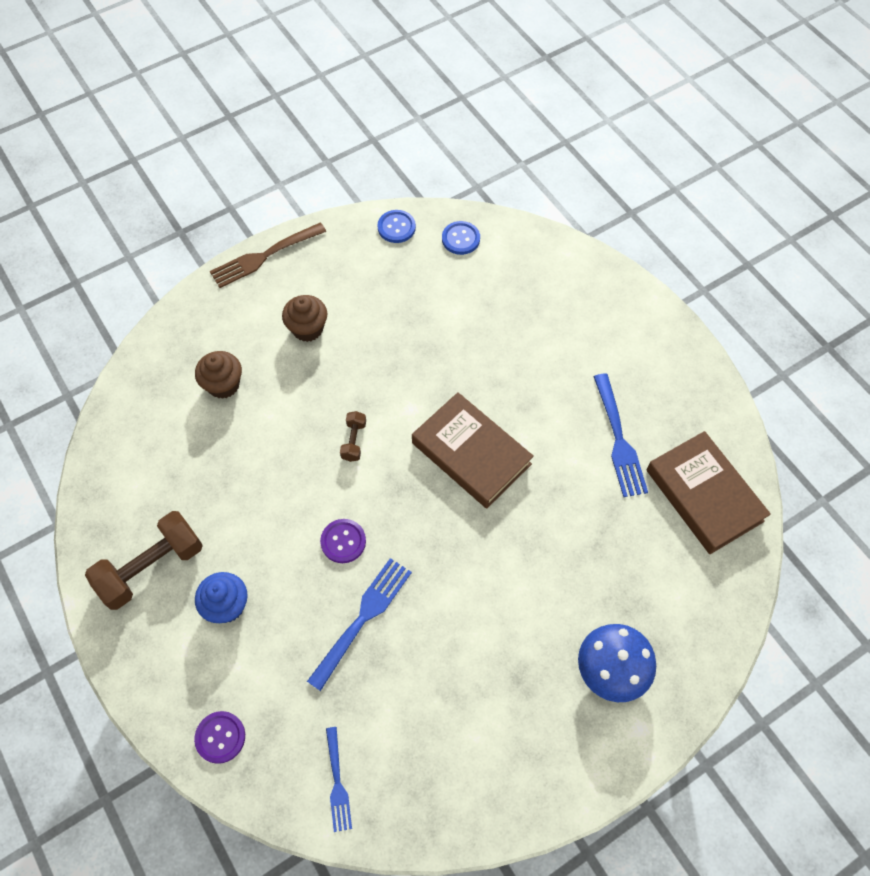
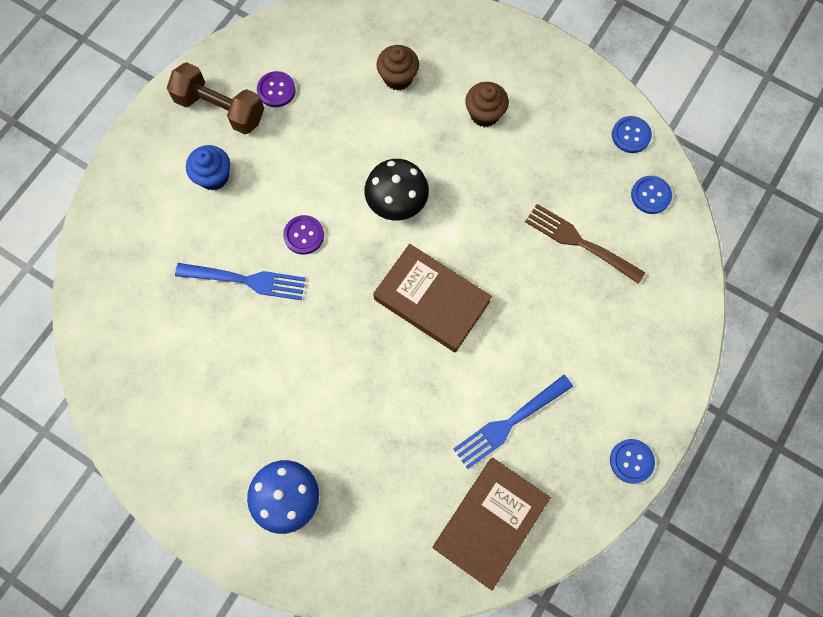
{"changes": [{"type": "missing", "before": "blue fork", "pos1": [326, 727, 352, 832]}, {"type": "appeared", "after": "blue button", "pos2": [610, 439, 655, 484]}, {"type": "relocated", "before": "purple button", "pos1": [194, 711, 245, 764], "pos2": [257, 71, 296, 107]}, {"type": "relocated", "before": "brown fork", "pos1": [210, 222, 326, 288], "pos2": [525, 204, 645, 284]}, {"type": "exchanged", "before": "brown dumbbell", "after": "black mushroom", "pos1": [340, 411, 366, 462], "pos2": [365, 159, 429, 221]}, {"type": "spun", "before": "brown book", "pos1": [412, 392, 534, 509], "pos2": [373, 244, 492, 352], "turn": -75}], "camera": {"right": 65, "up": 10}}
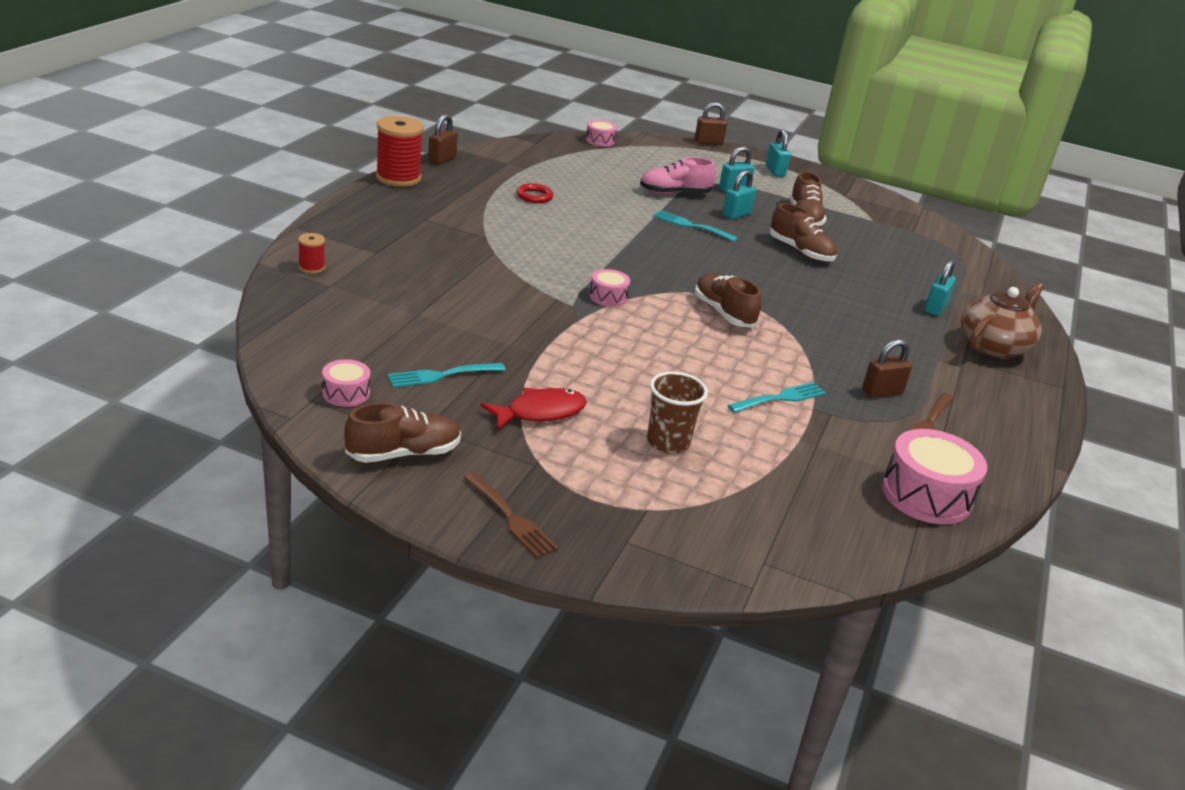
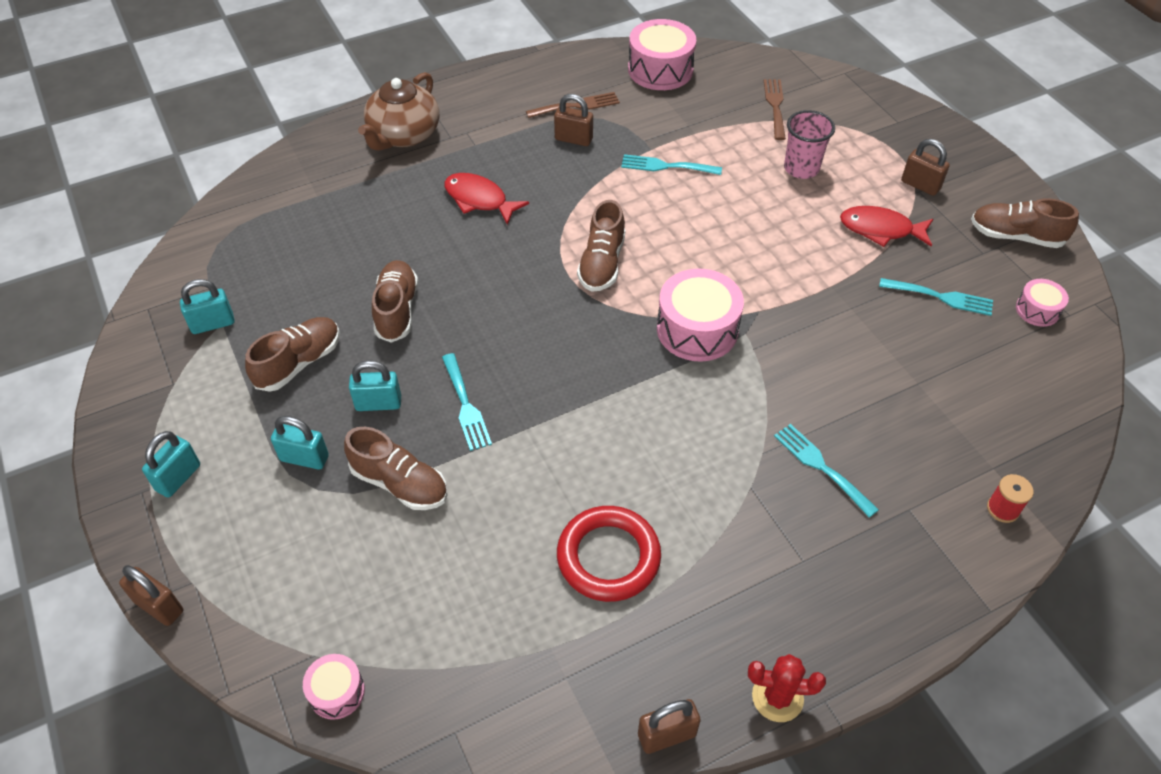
{"changes": [{"type": "appeared", "after": "red fish", "pos2": [444, 173, 529, 225]}, {"type": "appeared", "after": "turquoise fork", "pos2": [774, 424, 879, 518]}, {"type": "appeared", "after": "brown padlock", "pos2": [901, 139, 950, 196]}, {"type": "relocated", "before": "brown fork", "pos1": [463, 472, 559, 558], "pos2": [764, 79, 786, 140]}, {"type": "relocated", "before": "turquoise padlock", "pos1": [925, 260, 956, 316], "pos2": [180, 279, 235, 334]}, {"type": "exchanged", "before": "red spool", "after": "red cactus", "pos1": [376, 116, 423, 187], "pos2": [748, 654, 826, 722]}, {"type": "colour", "before": "pink shoe", "after": "brown shoe", "pos1": [640, 157, 716, 194], "pos2": [344, 427, 447, 510]}, {"type": "colour", "before": "brown cup", "after": "pink cup", "pos1": [647, 371, 708, 454], "pos2": [784, 110, 835, 179]}, {"type": "spun", "before": "brown teapot", "pos1": [961, 282, 1044, 359], "pos2": [358, 72, 439, 151], "turn": -60}, {"type": "size", "before": "red ring", "pos1": [517, 183, 553, 203], "pos2": [557, 506, 661, 602], "scale": 1.84}, {"type": "size", "before": "pink drum", "pos1": [589, 269, 630, 307], "pos2": [657, 268, 744, 362], "scale": 1.89}], "camera": {"right": -135, "up": 20}}
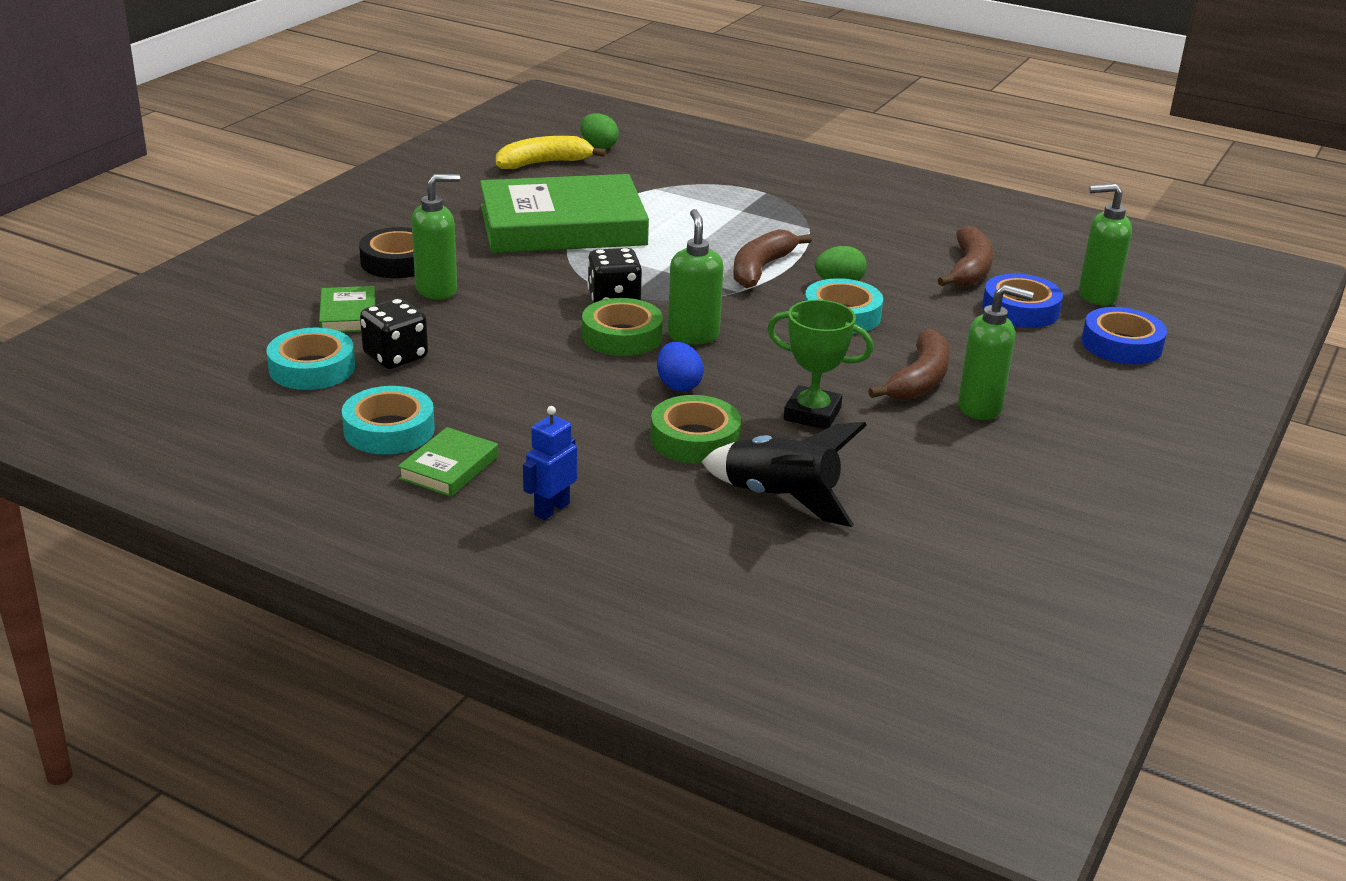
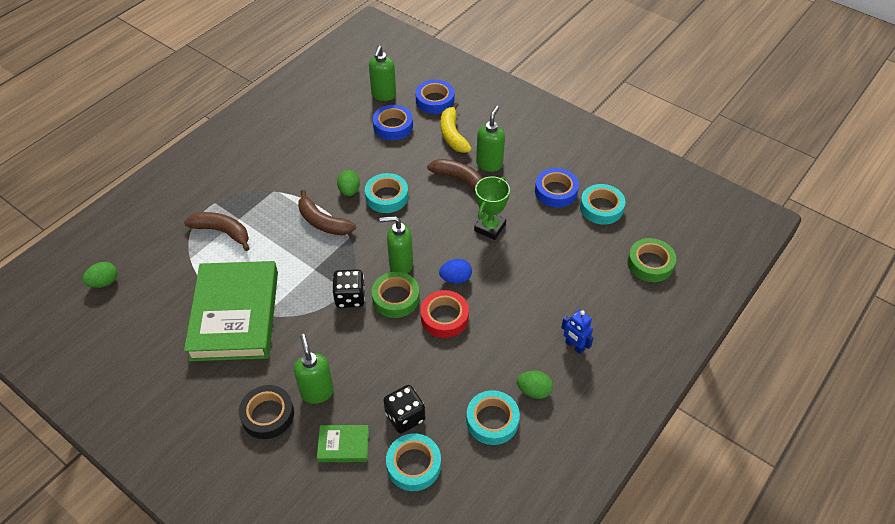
{"changes": [{"type": "missing", "before": "black rocket", "pos1": [702, 422, 867, 527]}, {"type": "appeared", "after": "red tape", "pos2": [421, 290, 469, 338]}, {"type": "appeared", "after": "blue tape", "pos2": [535, 168, 579, 208]}, {"type": "appeared", "after": "turquoise tape", "pos2": [580, 184, 625, 225]}, {"type": "relocated", "before": "yellow banana", "pos1": [496, 136, 607, 169], "pos2": [441, 102, 472, 153]}, {"type": "relocated", "before": "green tape", "pos1": [650, 395, 741, 464], "pos2": [627, 238, 676, 282]}, {"type": "relocated", "before": "brown banana", "pos1": [938, 226, 993, 287], "pos2": [184, 212, 250, 251]}, {"type": "exchanged", "before": "green book", "after": "green egg", "pos1": [398, 427, 498, 497], "pos2": [517, 371, 553, 399]}], "camera": {"right": -80, "up": 20}}
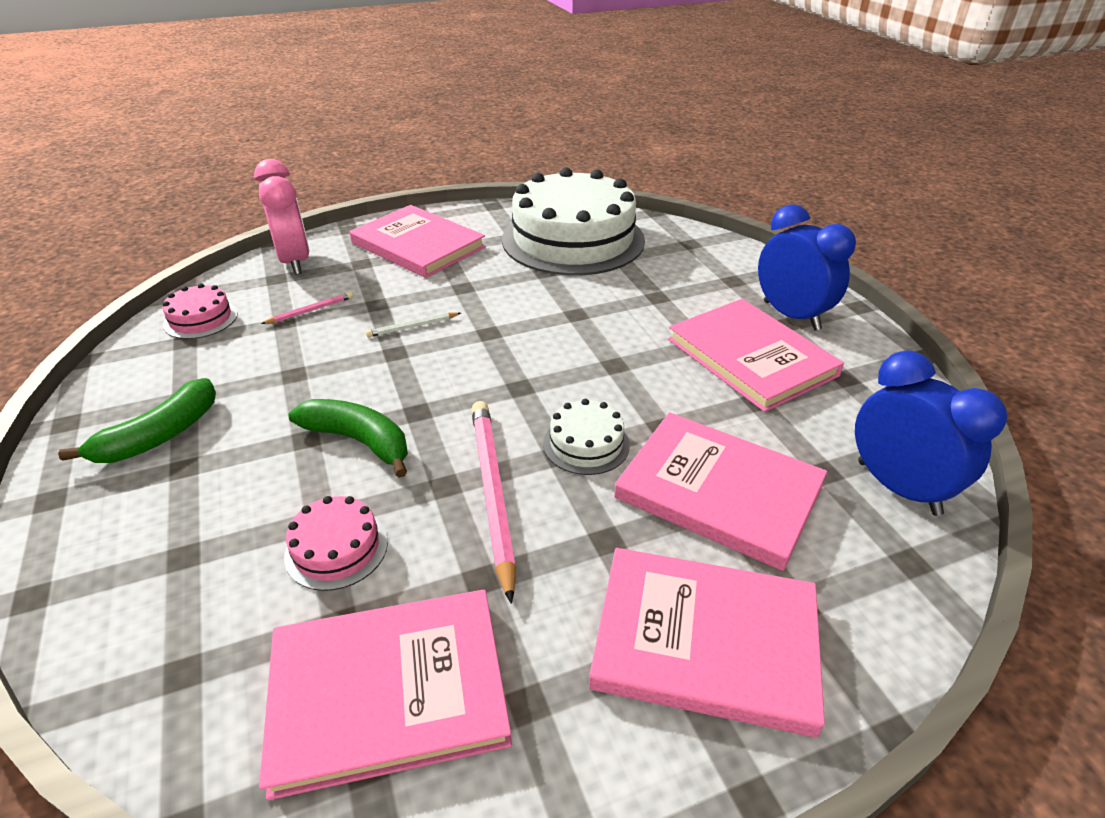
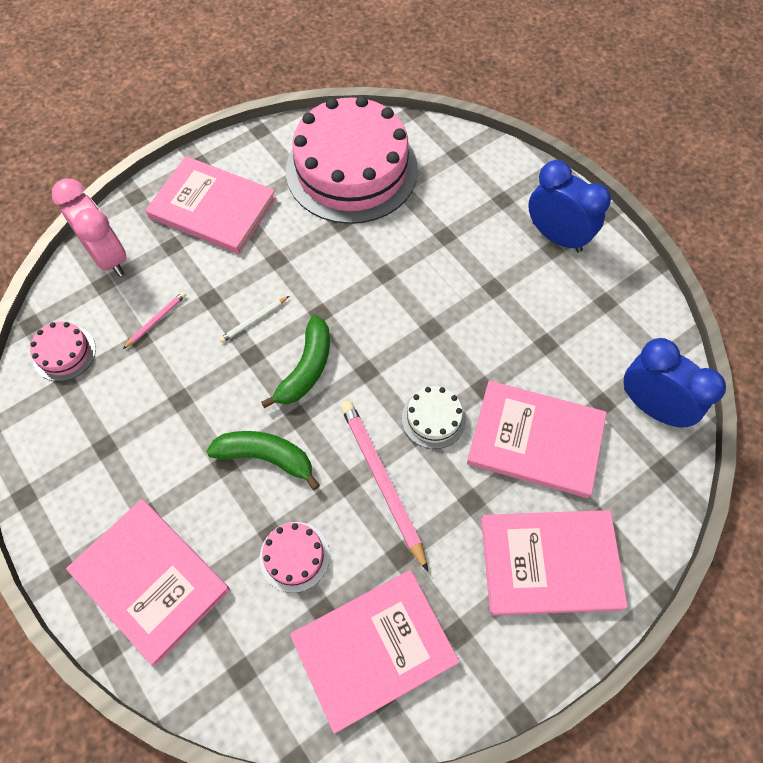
{"changes": [{"type": "relocated", "before": "green banana", "pos1": [58, 378, 216, 463], "pos2": [261, 315, 330, 408]}, {"type": "relocated", "before": "pink book", "pos1": [668, 299, 844, 412], "pos2": [66, 499, 230, 666]}, {"type": "colour", "before": "white cake", "after": "pink cake", "pos1": [502, 167, 645, 275], "pos2": [286, 96, 418, 224]}], "camera": {"right": -15, "up": 25}}
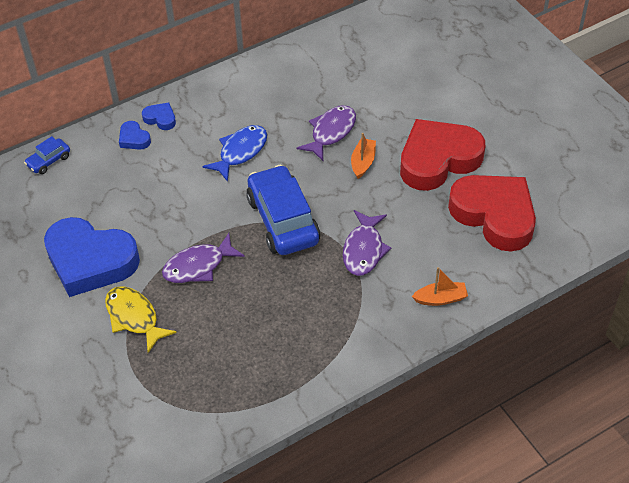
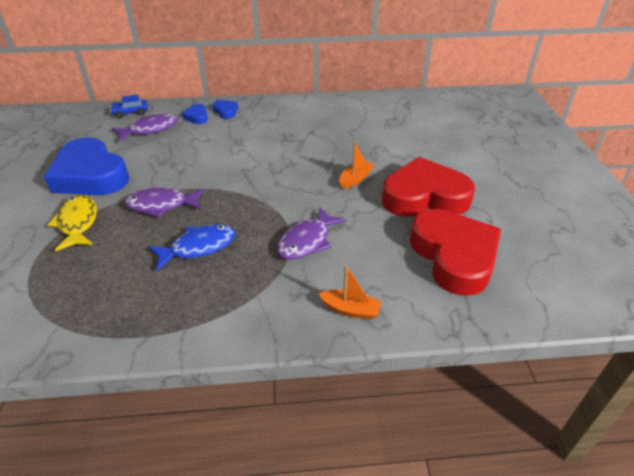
{"changes": [{"type": "missing", "before": "blue car", "pos1": [246, 165, 320, 255]}, {"type": "relocated", "before": "blue fish", "pos1": [202, 125, 267, 182], "pos2": [148, 224, 236, 271]}, {"type": "relocated", "before": "purple fish", "pos1": [297, 105, 356, 161], "pos2": [112, 113, 178, 142]}], "camera": {"right": 25, "up": -10}}
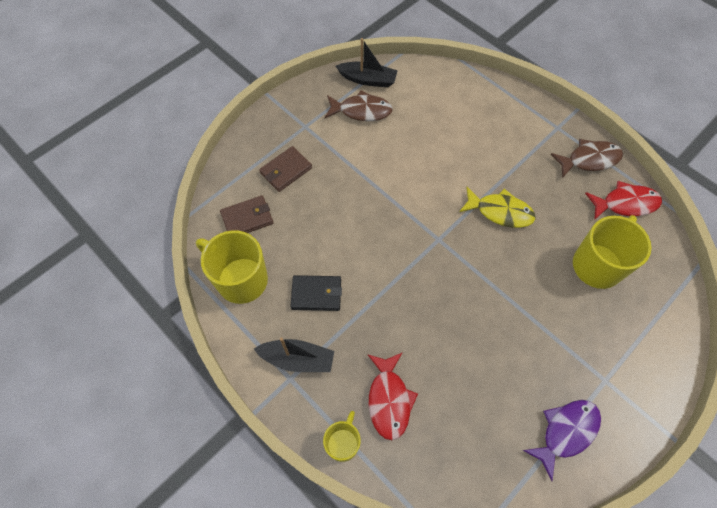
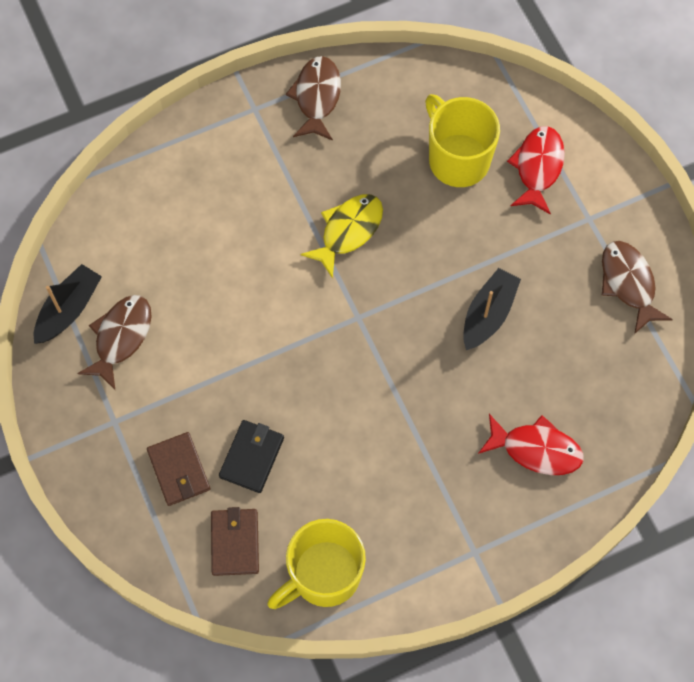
{"changes": [{"type": "missing", "before": "yellow mug", "pos1": [323, 411, 361, 462]}, {"type": "relocated", "before": "black boat", "pos1": [254, 337, 334, 372], "pos2": [463, 268, 521, 350]}, {"type": "relocated", "before": "black wallet", "pos1": [290, 275, 342, 311], "pos2": [219, 420, 284, 493]}, {"type": "relocated", "before": "red fish", "pos1": [585, 181, 662, 220], "pos2": [507, 126, 565, 214]}, {"type": "colour", "before": "purple fish", "after": "brown fish", "pos1": [523, 400, 601, 481], "pos2": [602, 241, 673, 334]}], "camera": {"right": -70, "up": 5}}
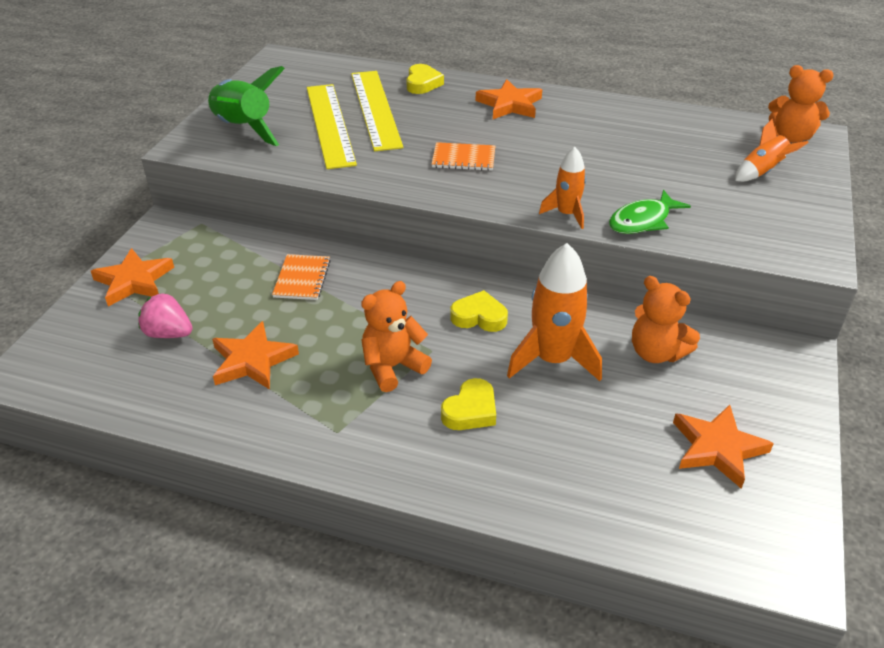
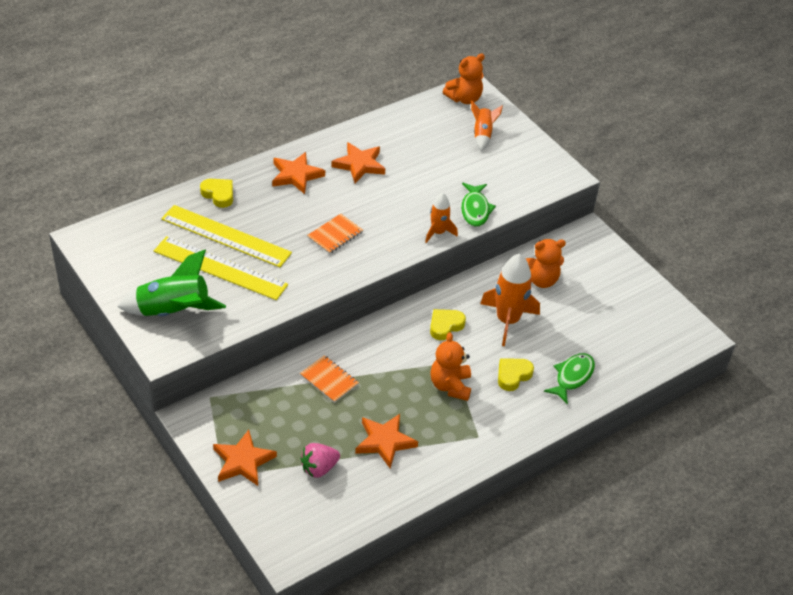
{"changes": [{"type": "appeared", "after": "green fish", "pos2": [544, 353, 595, 404]}, {"type": "relocated", "before": "orange star", "pos1": [673, 405, 774, 489], "pos2": [331, 142, 385, 183]}, {"type": "spun", "before": "yellow heart", "pos1": [441, 378, 496, 430], "pos2": [498, 359, 534, 391], "turn": -120}], "camera": {"right": -55, "up": 5}}
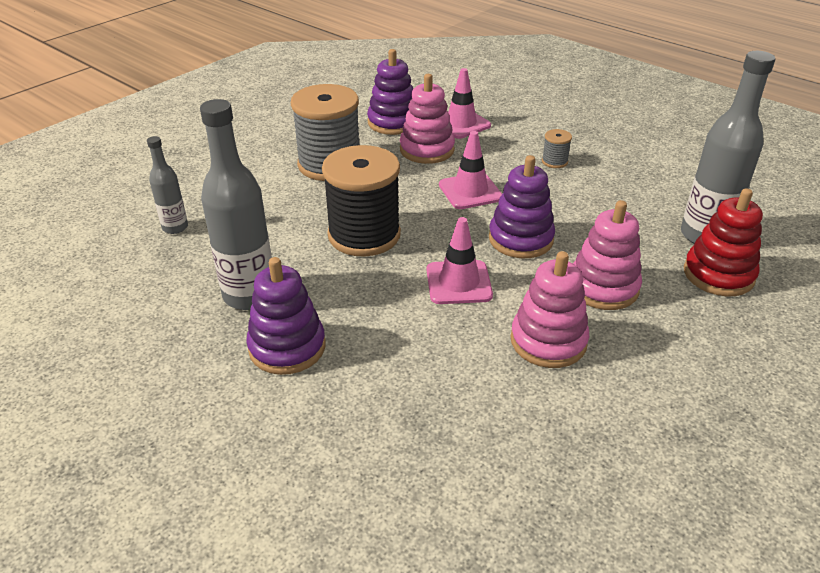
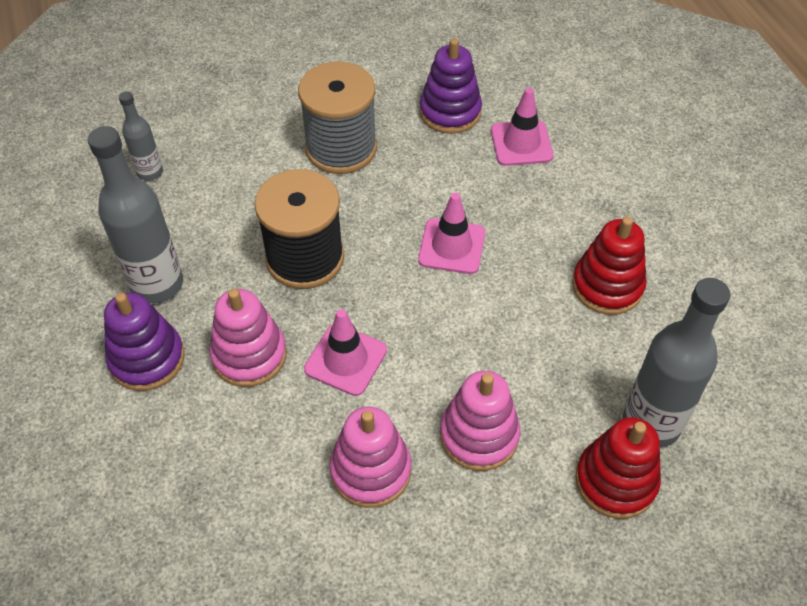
{"changes": [{"type": "missing", "before": "purple stacking toy", "pos1": [489, 155, 555, 259]}, {"type": "missing", "before": "grey spool", "pos1": [542, 129, 572, 168]}, {"type": "appeared", "after": "red stacking toy", "pos2": [572, 217, 647, 315]}, {"type": "relocated", "before": "pink stacking toy", "pos1": [400, 74, 455, 164], "pos2": [209, 289, 287, 387]}], "camera": {"right": 30, "up": 15}}
